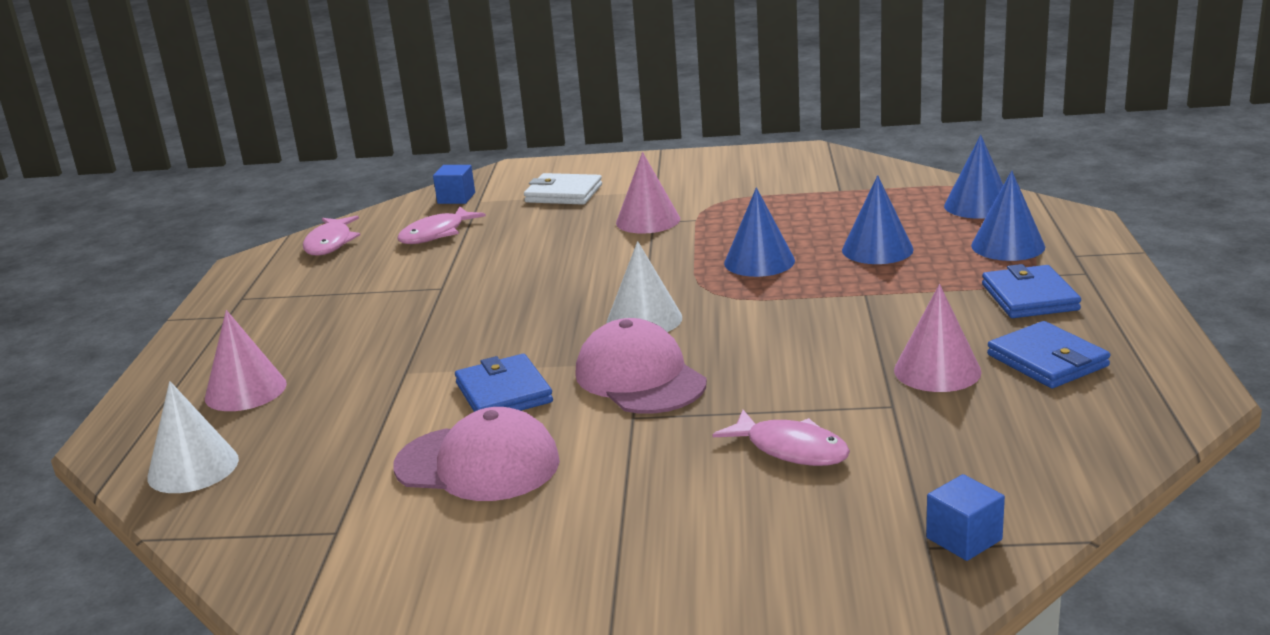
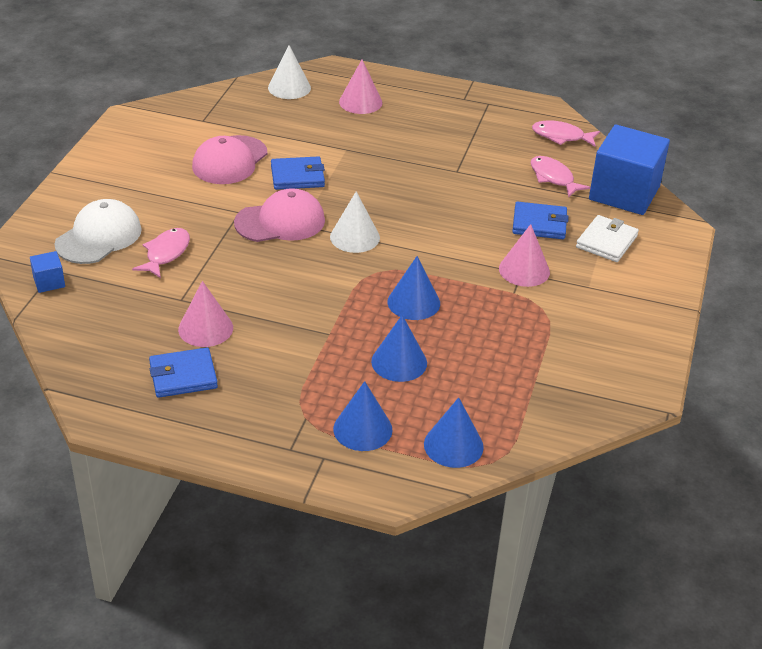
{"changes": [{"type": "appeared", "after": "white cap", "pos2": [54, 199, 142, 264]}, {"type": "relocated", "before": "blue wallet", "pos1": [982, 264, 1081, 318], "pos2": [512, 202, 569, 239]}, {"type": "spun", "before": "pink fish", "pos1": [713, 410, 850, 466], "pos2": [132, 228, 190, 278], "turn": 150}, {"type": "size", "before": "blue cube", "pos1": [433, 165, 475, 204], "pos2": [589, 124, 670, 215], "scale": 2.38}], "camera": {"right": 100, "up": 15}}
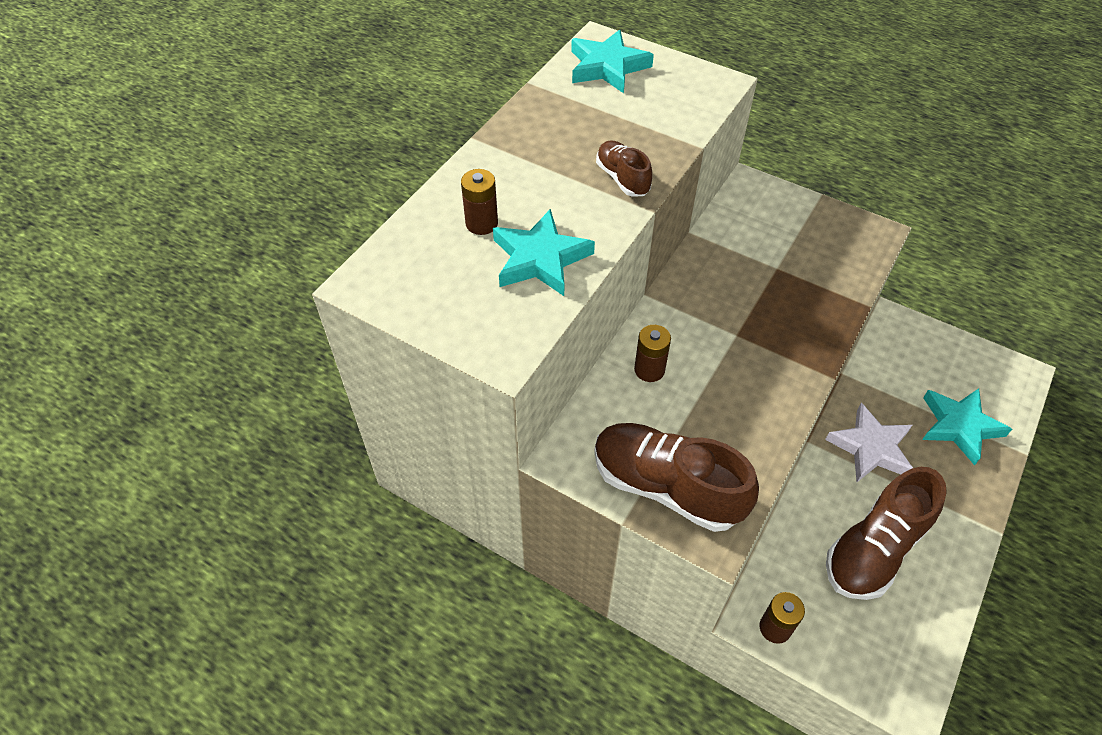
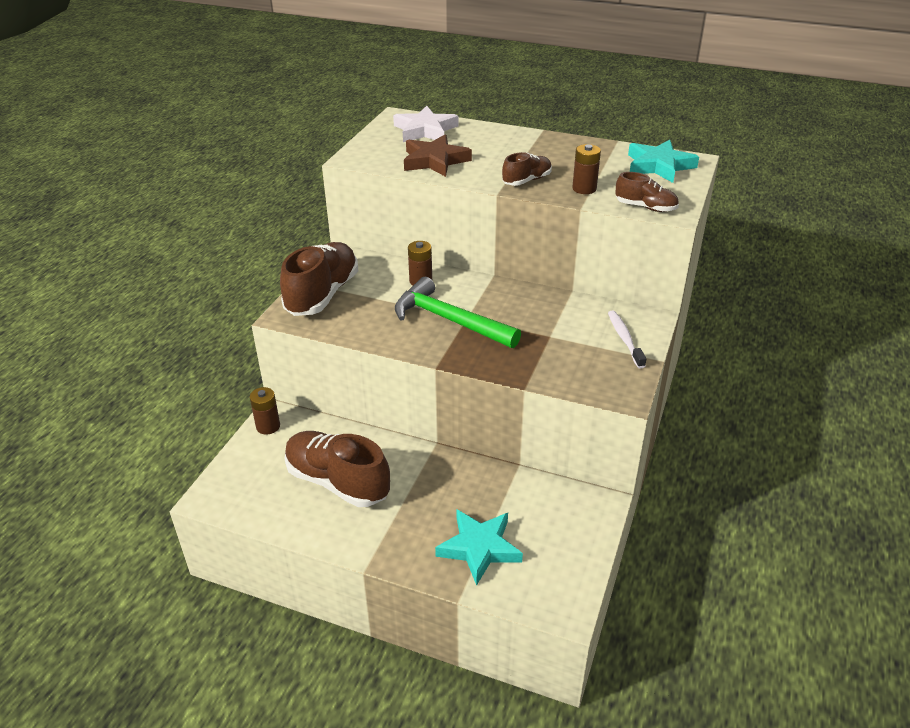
{"changes": [{"type": "appeared", "after": "green hammer", "pos2": [395, 277, 521, 348]}, {"type": "appeared", "after": "white toothbrush", "pos2": [608, 311, 646, 368]}, {"type": "appeared", "after": "brown shoe", "pos2": [615, 172, 679, 212]}, {"type": "relocated", "before": "brown battery", "pos1": [461, 169, 498, 235], "pos2": [572, 144, 601, 194]}, {"type": "relocated", "before": "white star", "pos1": [825, 403, 913, 482], "pos2": [393, 106, 458, 142]}, {"type": "colour", "before": "turquoise star", "after": "brown star", "pos1": [493, 209, 595, 296], "pos2": [404, 134, 472, 177]}], "camera": {"right": 80, "up": -15}}
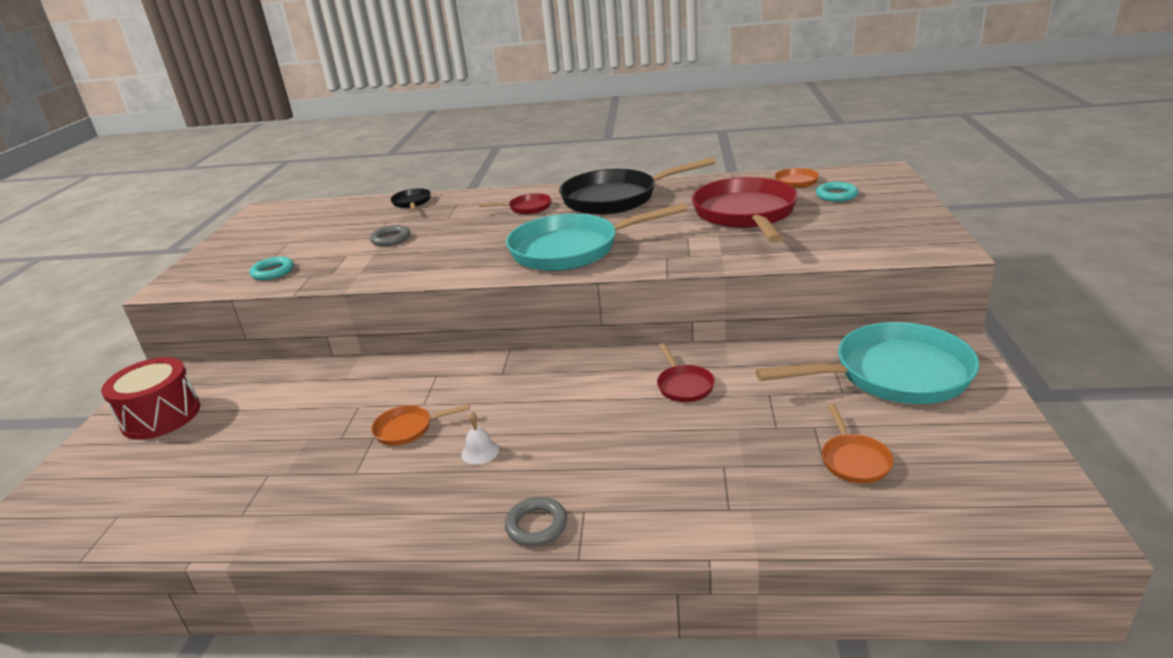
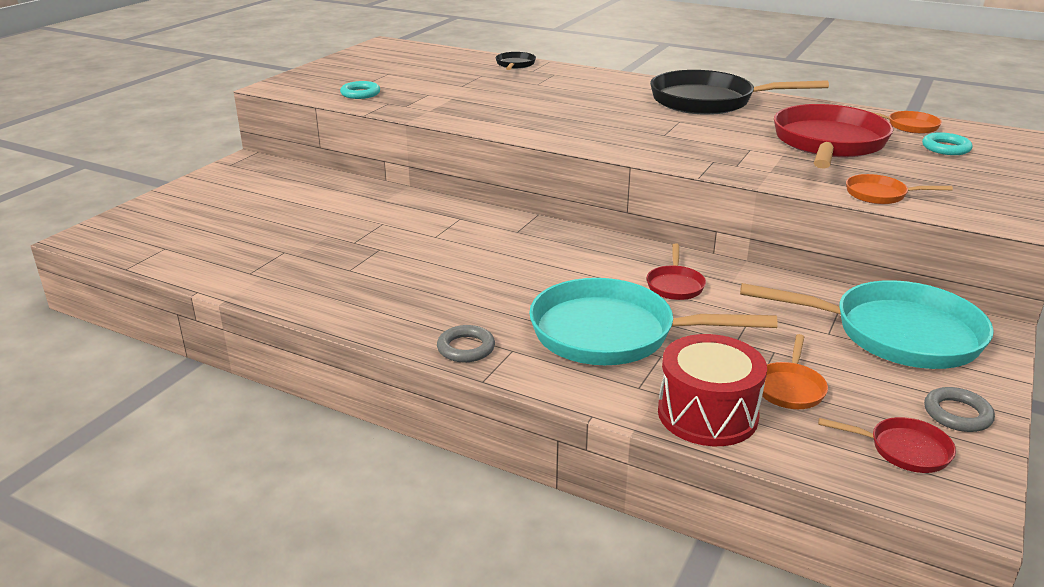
{"changes": [{"type": "missing", "before": "white bell", "pos1": [461, 412, 499, 465]}, {"type": "relocated", "before": "red drum", "pos1": [101, 357, 200, 440], "pos2": [658, 334, 767, 446]}, {"type": "relocated", "before": "grey ring", "pos1": [370, 225, 410, 246], "pos2": [924, 387, 995, 432]}, {"type": "relocated", "before": "orange pan", "pos1": [371, 404, 470, 446], "pos2": [846, 174, 953, 204]}, {"type": "relocated", "before": "red pan", "pos1": [479, 193, 551, 215], "pos2": [818, 417, 956, 473]}, {"type": "relocated", "before": "turquoise pan", "pos1": [506, 203, 687, 271], "pos2": [529, 278, 777, 365]}], "camera": {"right": 20, "up": 0}}
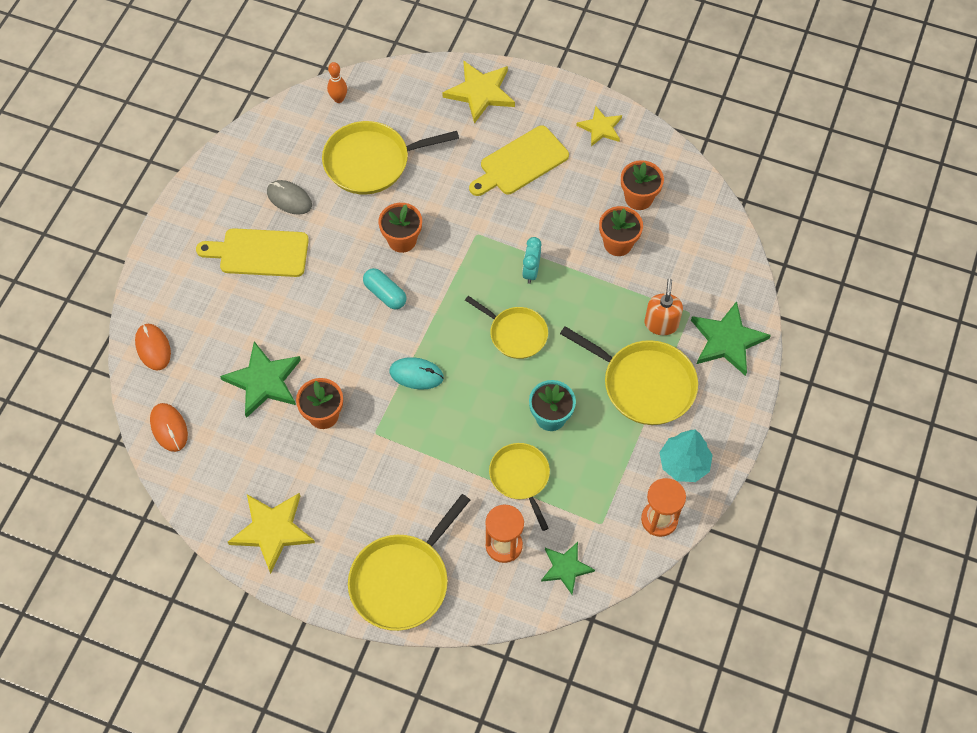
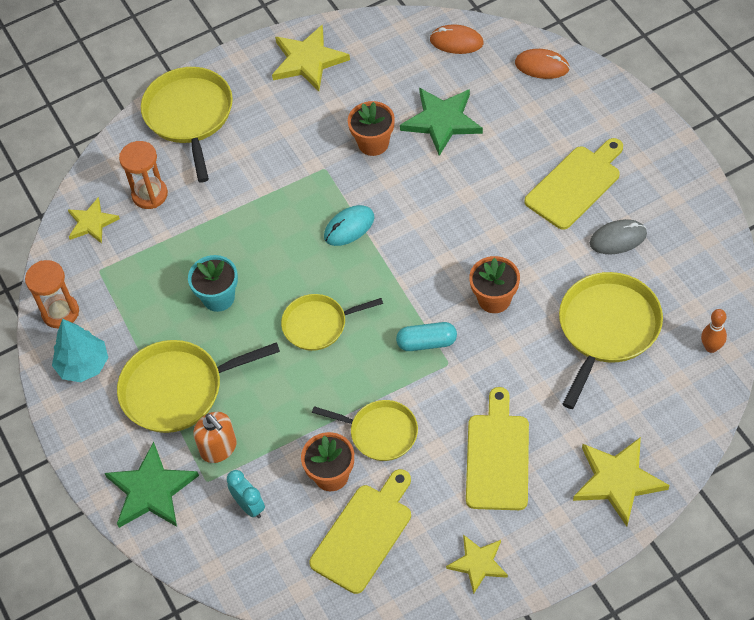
{"changes": [{"type": "relocated", "before": "turquoise capsule", "pos1": [363, 268, 406, 309], "pos2": [396, 322, 457, 351]}, {"type": "relocated", "before": "yellow pan", "pos1": [489, 443, 550, 531], "pos2": [312, 400, 418, 461]}, {"type": "relocated", "before": "turquoise clock", "pos1": [522, 237, 542, 284], "pos2": [227, 470, 265, 518]}, {"type": "exchanged", "before": "orange flower pot", "after": "yellow cutting board", "pos1": [621, 160, 664, 210], "pos2": [309, 469, 411, 594]}, {"type": "colour", "before": "green star", "after": "yellow star", "pos1": [541, 542, 595, 595], "pos2": [68, 197, 120, 243]}], "camera": {"right": 135, "up": -5}}
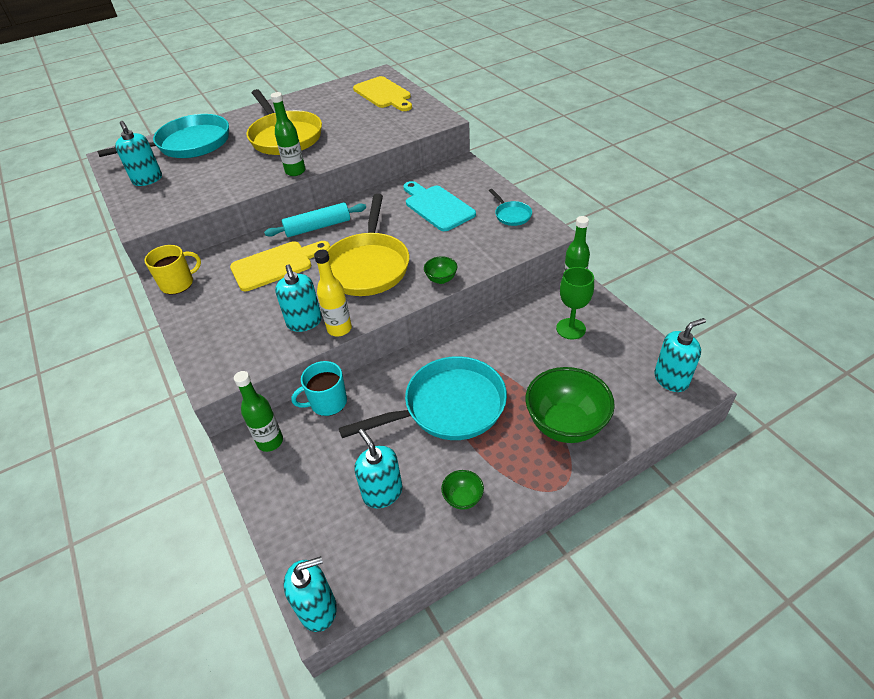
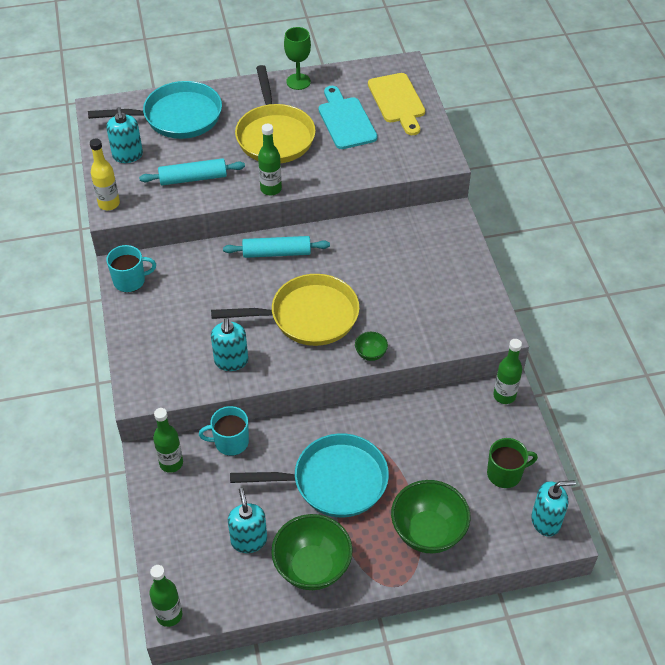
{"changes": [{"type": "missing", "before": "yellow cutting board", "pos1": [230, 241, 330, 291]}, {"type": "missing", "before": "turquoise pan", "pos1": [489, 189, 532, 226]}, {"type": "appeared", "after": "turquoise rolling pin", "pos2": [139, 158, 245, 185]}, {"type": "appeared", "after": "green mug", "pos2": [487, 438, 538, 488]}, {"type": "relocated", "before": "yellow bottle", "pos1": [314, 250, 352, 336], "pos2": [90, 138, 120, 210]}, {"type": "relocated", "before": "turquoise cutting board", "pos1": [404, 181, 476, 231], "pos2": [319, 86, 377, 149]}, {"type": "relocated", "before": "green goblet", "pos1": [556, 267, 594, 340], "pos2": [284, 27, 311, 90]}, {"type": "exchanged", "before": "turquoise soap dispenser", "after": "green bottle", "pos1": [284, 556, 337, 632], "pos2": [149, 565, 182, 627]}, {"type": "colour", "before": "yellow mug", "after": "turquoise mug", "pos1": [144, 245, 201, 294], "pos2": [106, 245, 156, 293]}, {"type": "spun", "before": "yellow pan", "pos1": [326, 194, 409, 296], "pos2": [211, 274, 360, 346], "turn": -120}, {"type": "size", "before": "green bowl", "pos1": [441, 470, 484, 510], "pos2": [271, 514, 353, 590], "scale": 2.18}], "camera": {"right": 15, "up": 5}}
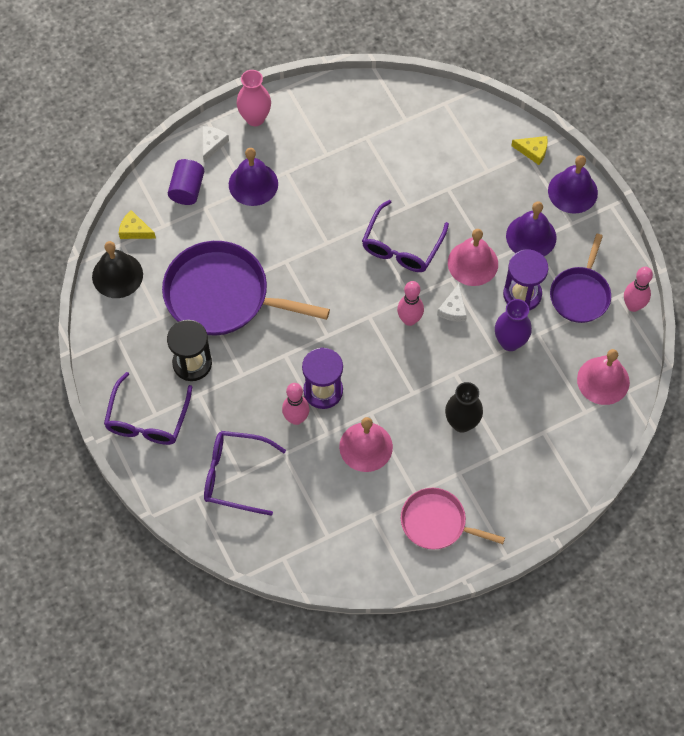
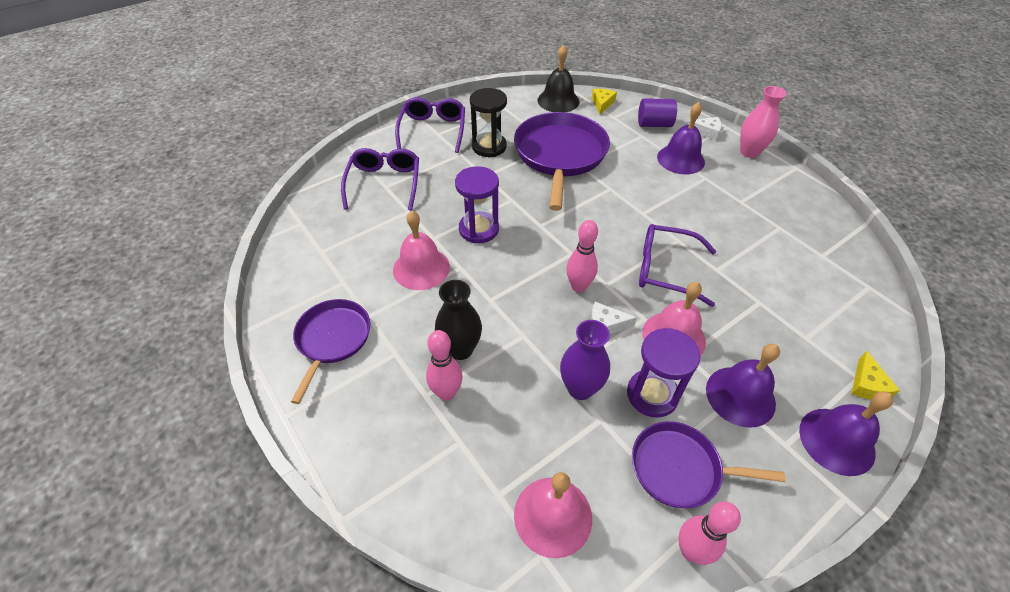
{"changes": [{"type": "relocated", "before": "pink bowling pin", "pos1": [282, 383, 309, 425], "pos2": [426, 330, 463, 401]}, {"type": "colour", "before": "pink pan", "after": "purple pan", "pos1": [401, 488, 505, 549], "pos2": [291, 299, 370, 404]}, {"type": "spun", "before": "purple glasses", "pos1": [104, 372, 192, 445], "pos2": [395, 97, 465, 153], "turn": 90}], "camera": {"right": 80, "up": -15}}
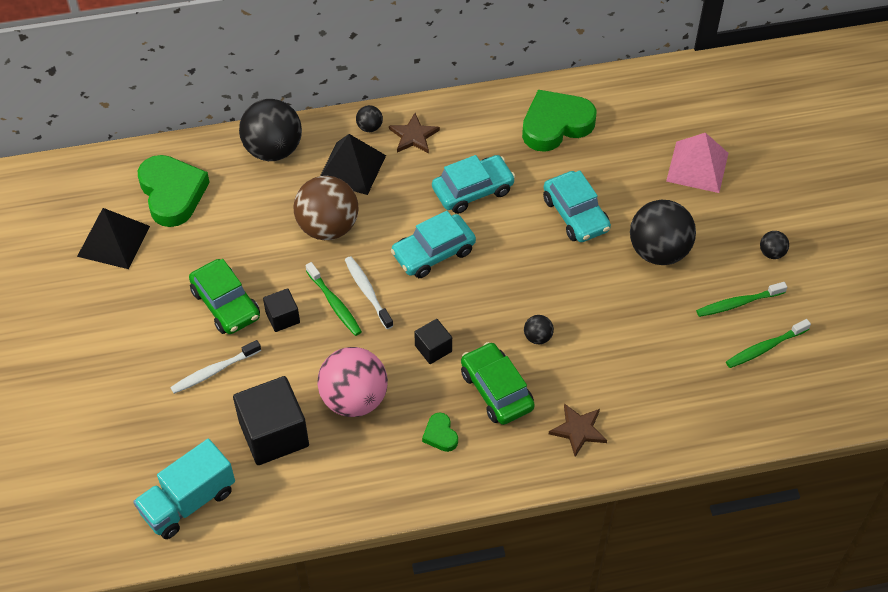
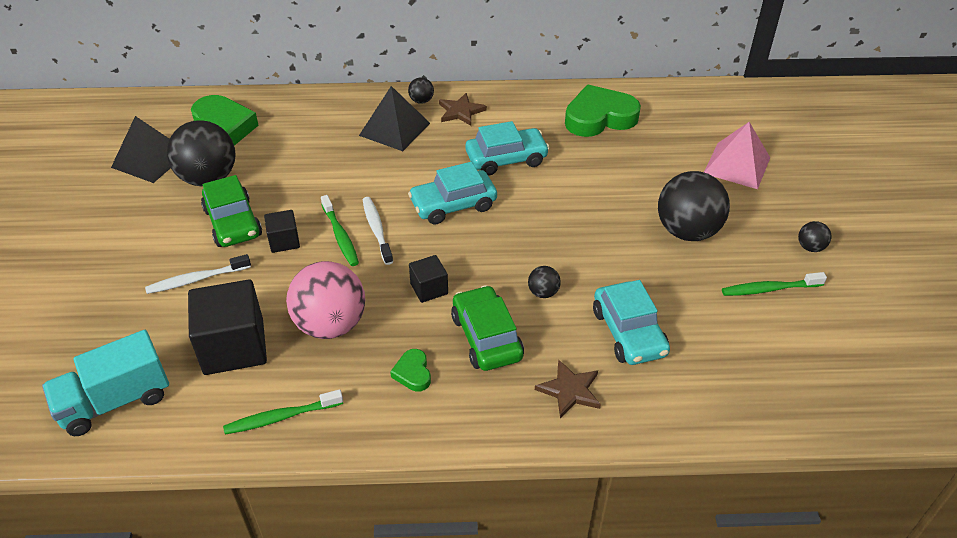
{"changes": [{"type": "missing", "before": "brown ball", "pos1": [293, 176, 359, 240]}, {"type": "relocated", "before": "black ball", "pos1": [239, 99, 302, 161], "pos2": [167, 120, 236, 186]}, {"type": "relocated", "before": "turquoise car", "pos1": [543, 170, 611, 242], "pos2": [593, 280, 670, 365]}, {"type": "relocated", "before": "green toothbrush", "pos1": [726, 319, 811, 368], "pos2": [223, 389, 343, 435]}], "camera": {"right": 10, "up": -10}}
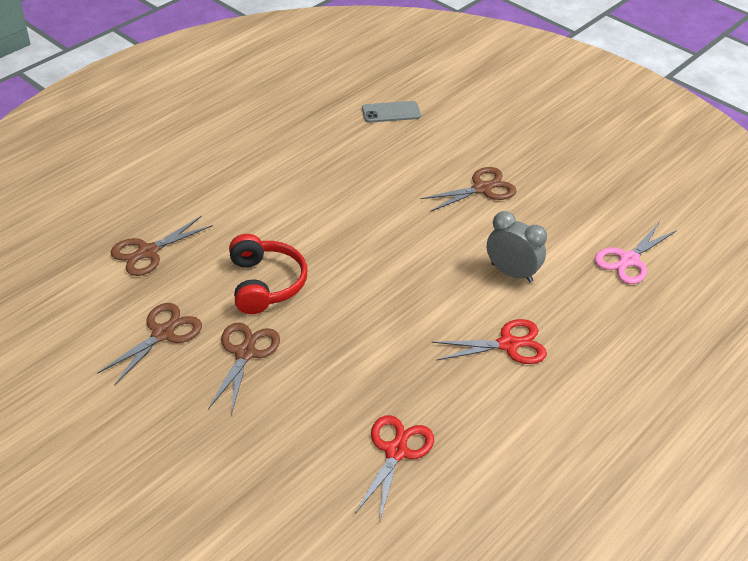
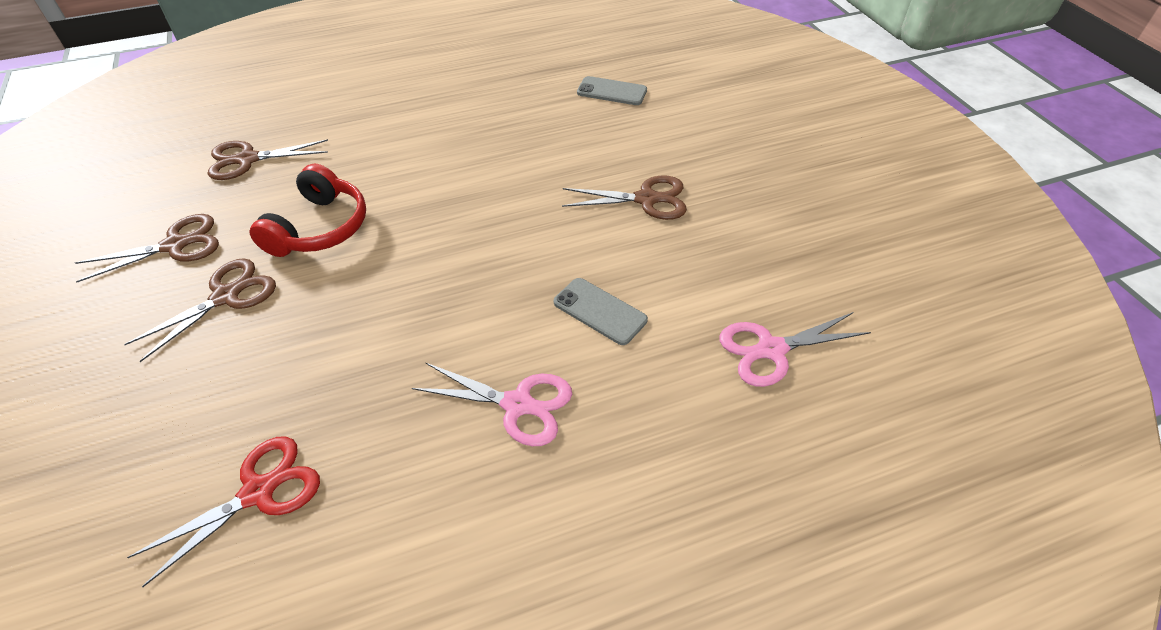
{"changes": [{"type": "exchanged", "before": "grey clock", "after": "grey phone", "pos1": [487, 211, 547, 282], "pos2": [554, 278, 648, 345]}, {"type": "colour", "before": "red scissors", "after": "pink scissors", "pos1": [432, 319, 547, 364], "pos2": [412, 362, 572, 446]}], "camera": {"right": 30, "up": 5}}
